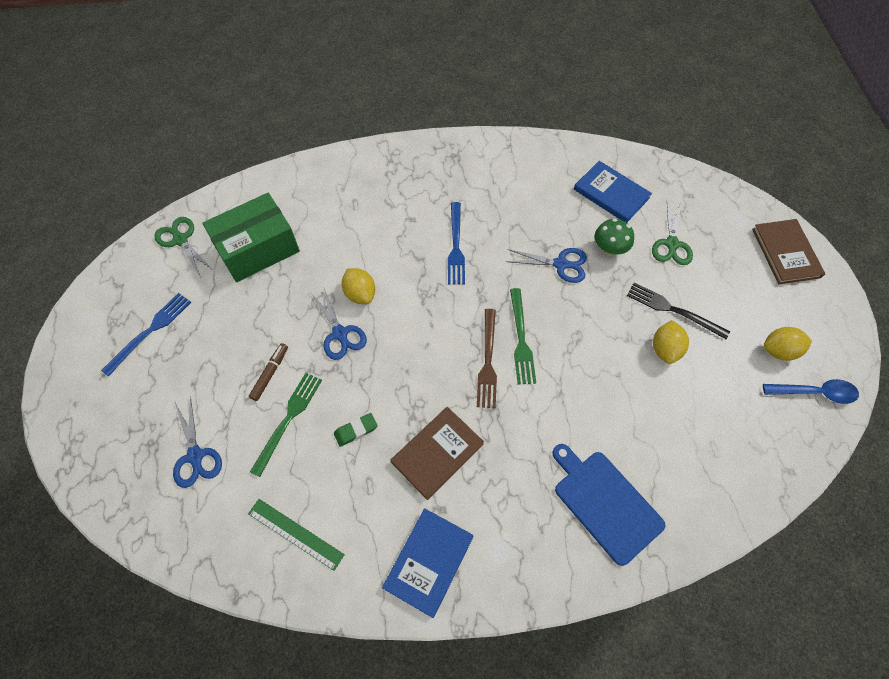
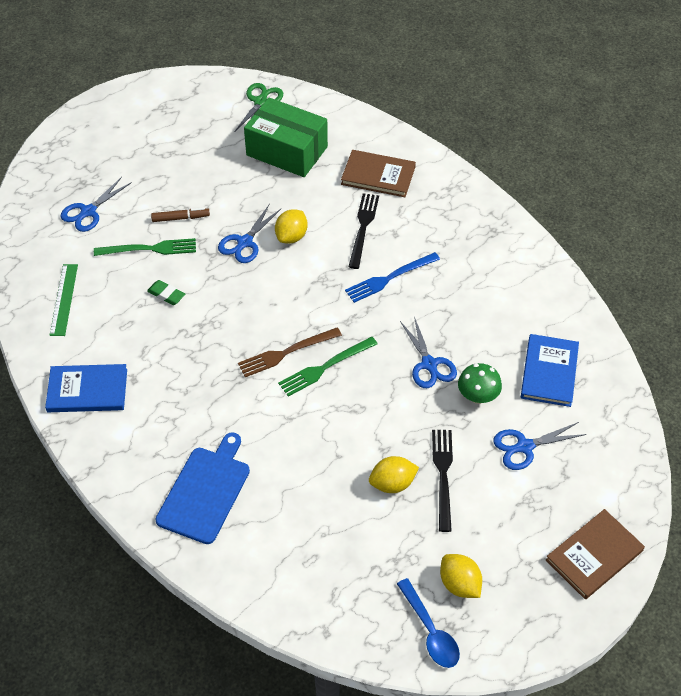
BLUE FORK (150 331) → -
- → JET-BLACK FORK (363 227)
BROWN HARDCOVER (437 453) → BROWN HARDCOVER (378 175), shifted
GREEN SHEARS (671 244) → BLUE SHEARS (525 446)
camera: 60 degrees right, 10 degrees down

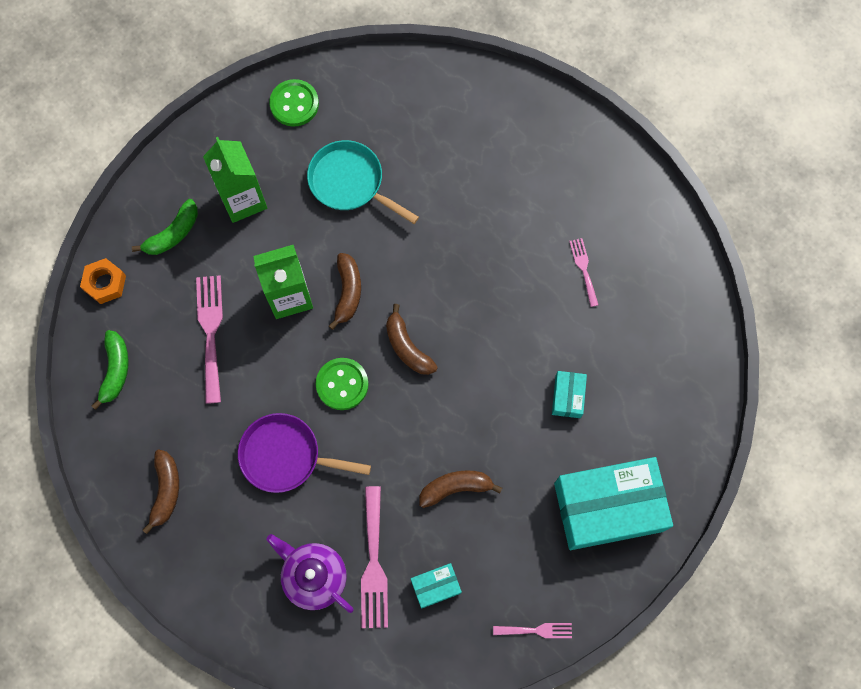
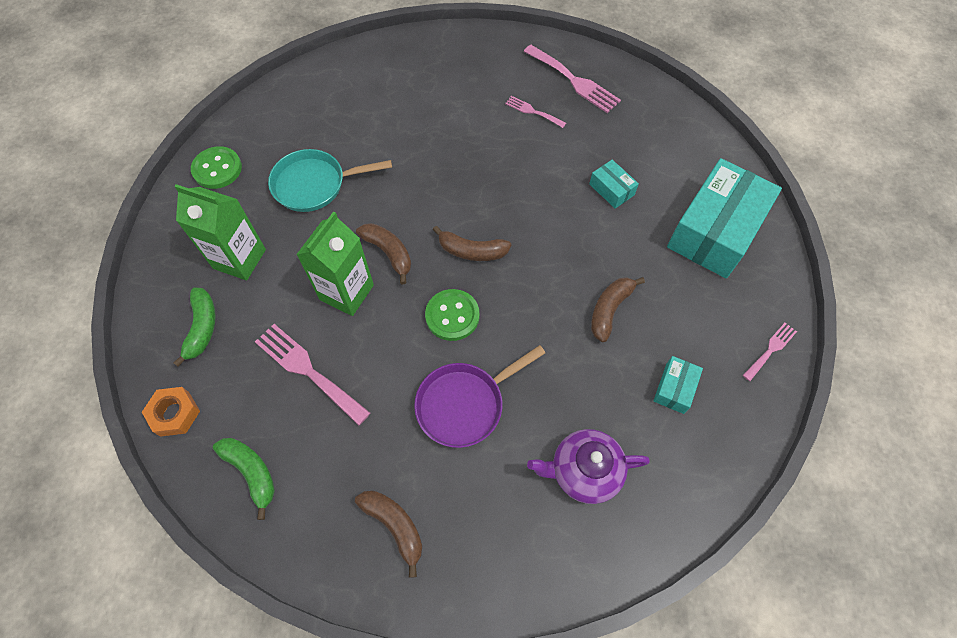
ROSE-PINK FORK (374 564) → ROSE-PINK FORK (574 81), shifted
camera: 45 degrees left, 10 degrees down

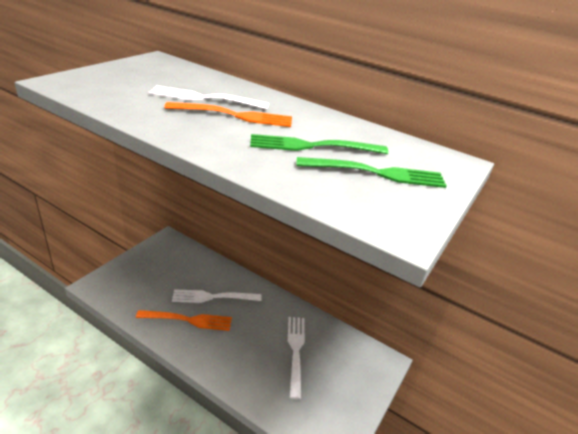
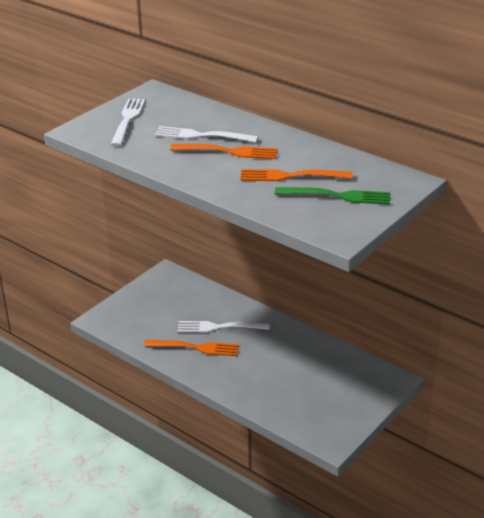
SNOW-WHITE FORK (295 351) → SNOW-WHITE FORK (128 120), shifted
GREEN FORK (313 146) → ORANGE FORK (291 176)
camera: 10 degrees right, 0 degrees up

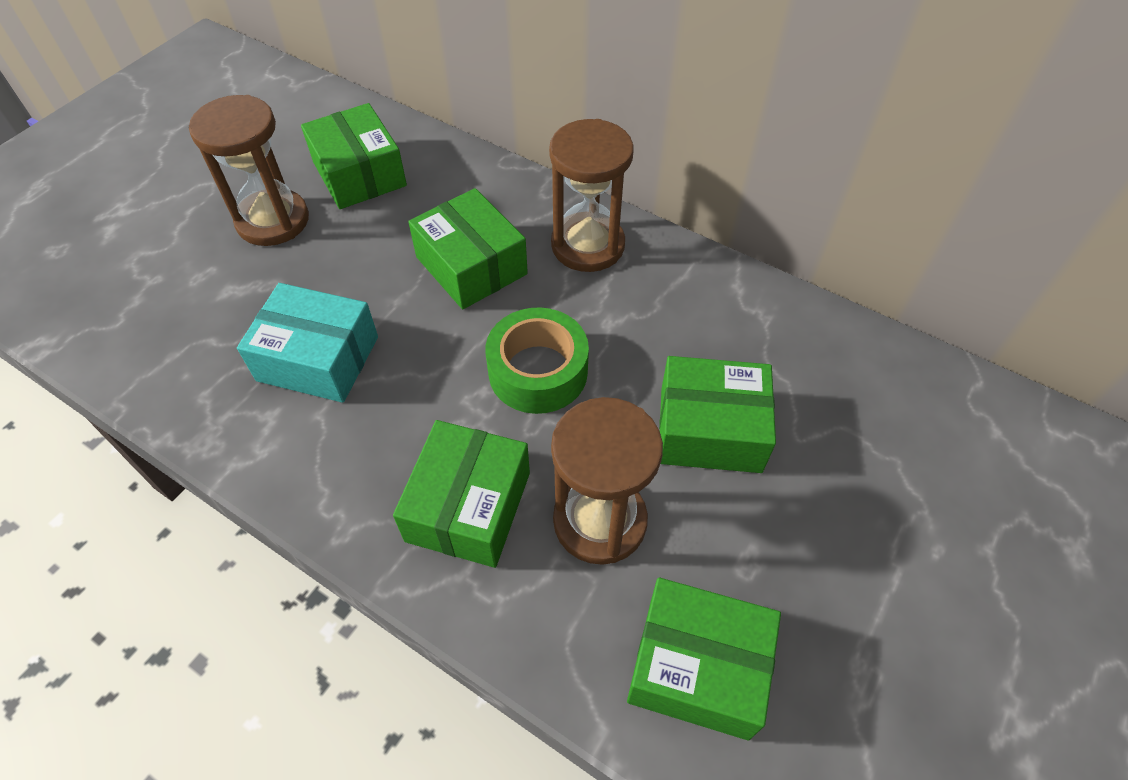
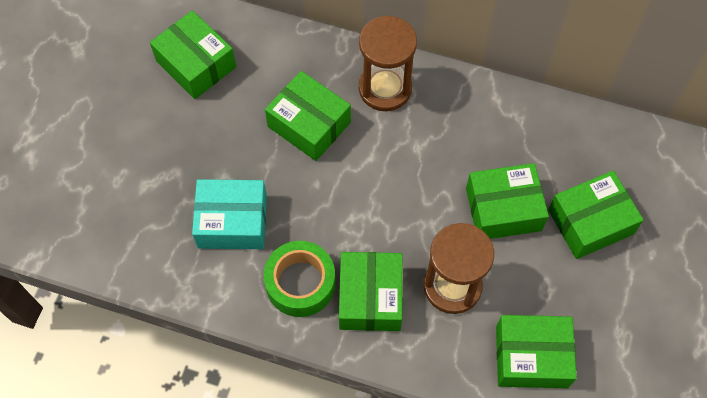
BROWN HOURGLASS (273 221) → -
- → GREEN BOX (590 222)
GREEN STICKY TAPE (538 371) → GREEN STICKY TAPE (300 283), shifted
camera: 15 degrees left, 10 degrees up

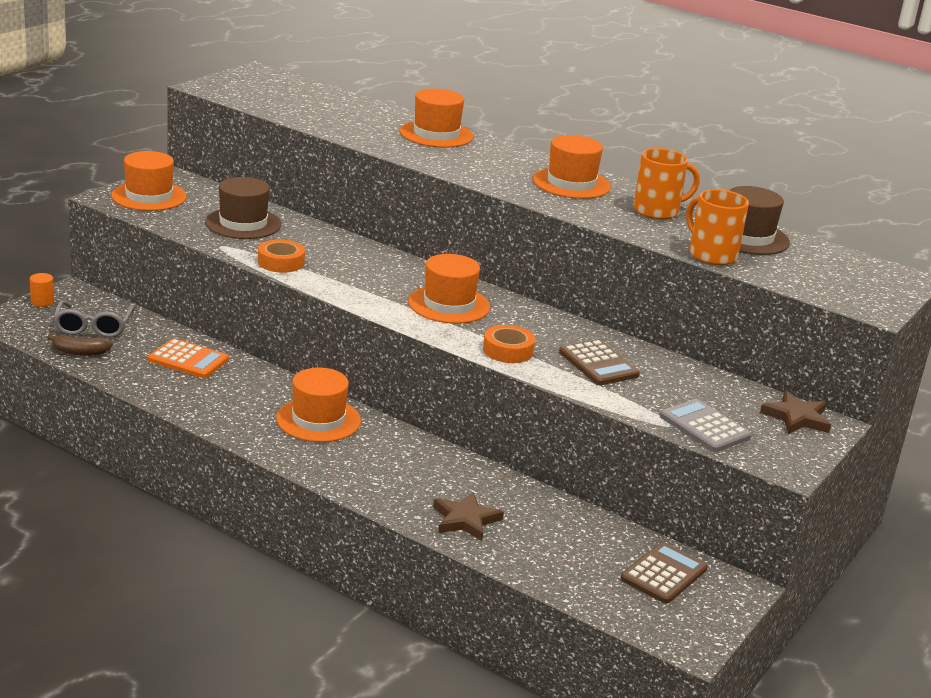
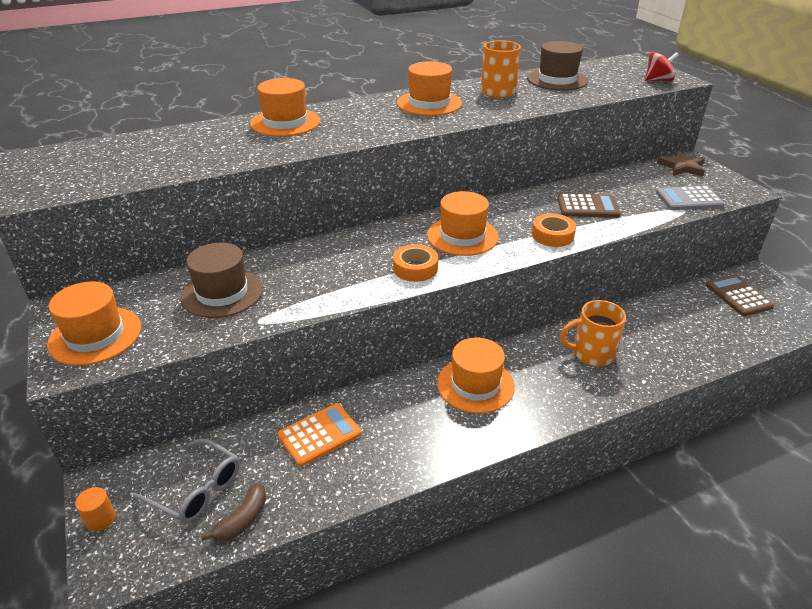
BROWN FIVE-POINTED STAR (465 520) → -
- → CRIMSON TOY TOP (658 81)
ORANGE STICKY TAPE (281 262) → ORANGE STICKY TAPE (415 268), shifted
ORANGE COFFEE MUG (711 255) → ORANGE COFFEE MUG (591 354), shifted
camera: 55 degrees left, 10 degrees up

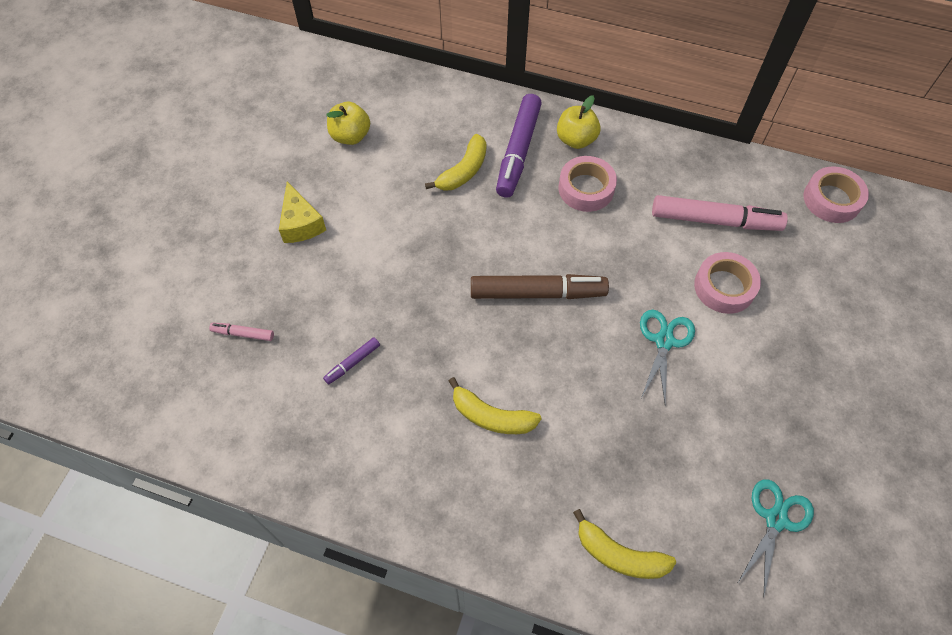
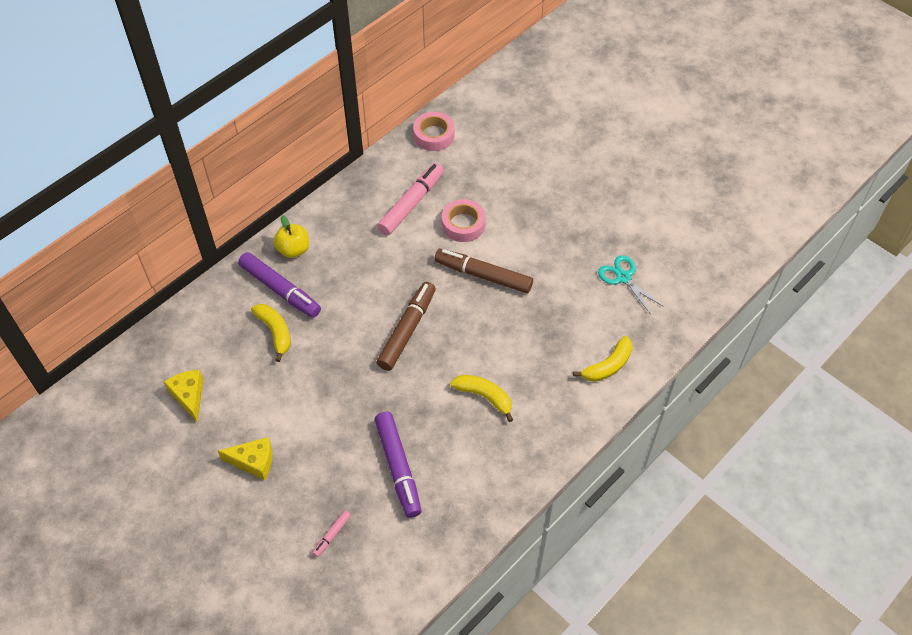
ROSE-PINK STICKY TAPE (586 188) → -
BRIGHT YELLOW APPLE (350 136) → BRIGHT YELLOW CHEESE (189 396)
TURQUOISE SHEARS (664 341) → BROWN FELT PEN (483 275)
BRIGHT YELLOW BANANA FRUIT (491 416) → BRIGHT YELLOW BANANA FRUIT (484 396), 105 degrees counterclockwise
VIOLET FELT PEN (352 363) → VIOLET FELT PEN (398 467), x2.19
camera: 65 degrees left, 5 degrees down

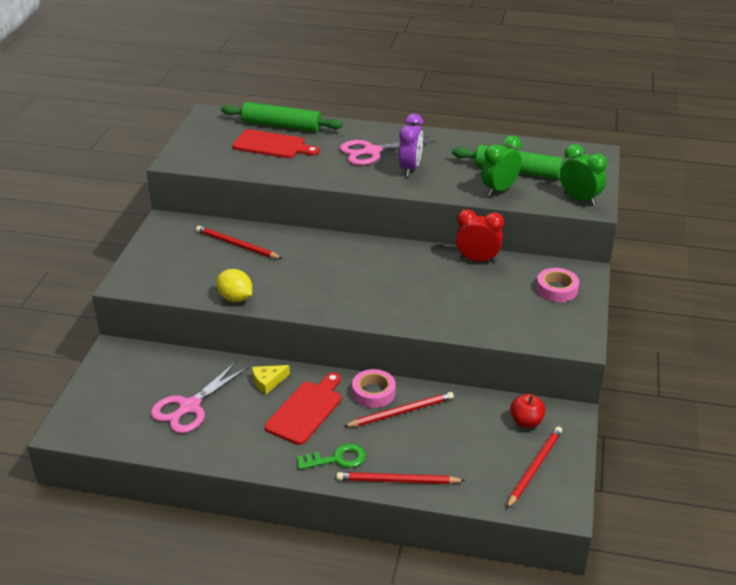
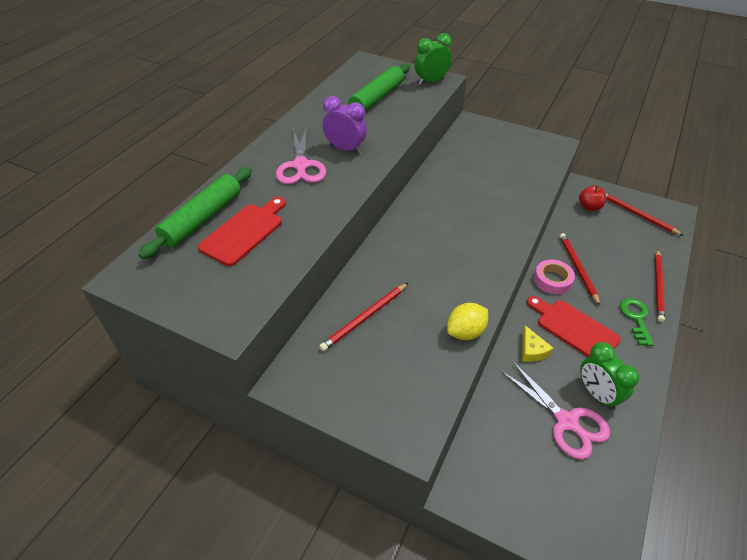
CRIMSON BEDSIDE CLOCK (477 260) → -
ROSE-PINK STICKY TAPE (557 289) → -
GREEN BEDSIDE CLOCK (499 190) → GREEN BEDSIDE CLOCK (597 394), shifted
camera: 75 degrees left, 10 degrees up

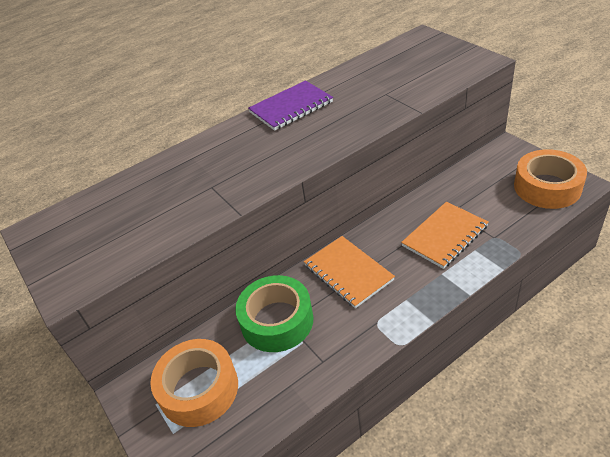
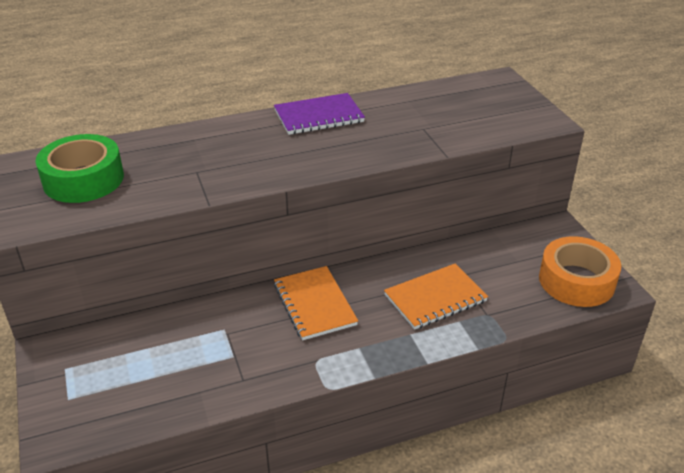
ORANGE STICKY TAPE (199 389) → -
GREEN STICKY TAPE (277 321) → GREEN STICKY TAPE (83 179), shifted
camera: 10 degrees right, 5 degrees down

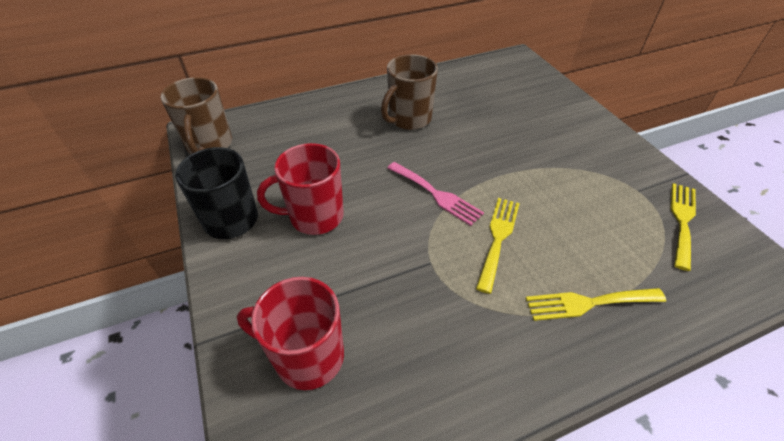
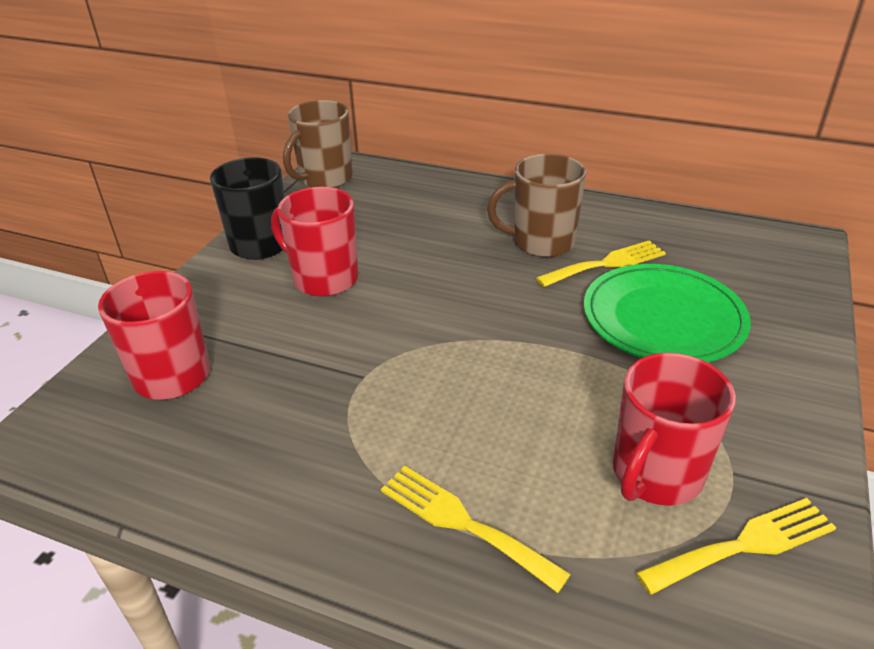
ROSE-PINK FORK (436 194) → -
- → GREEN FLAT DISH (663 318)
- → CRIMSON COFFEE MUG (655 475)
BRIGHT YELLOW FORK (498 238) → BRIGHT YELLOW FORK (606 264), shifted
camera: 45 degrees right, 10 degrees down

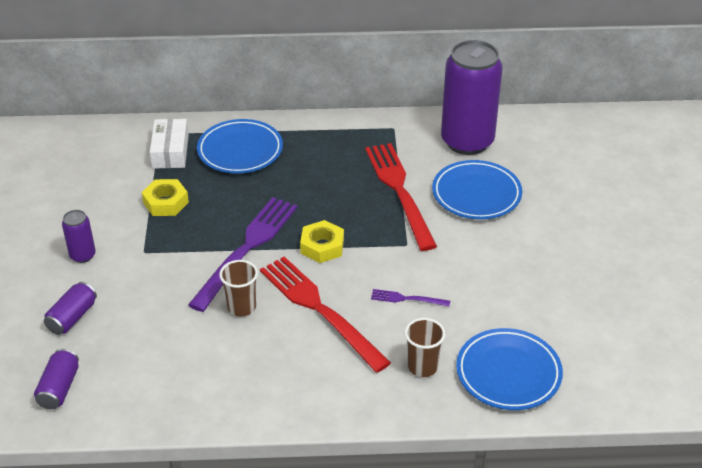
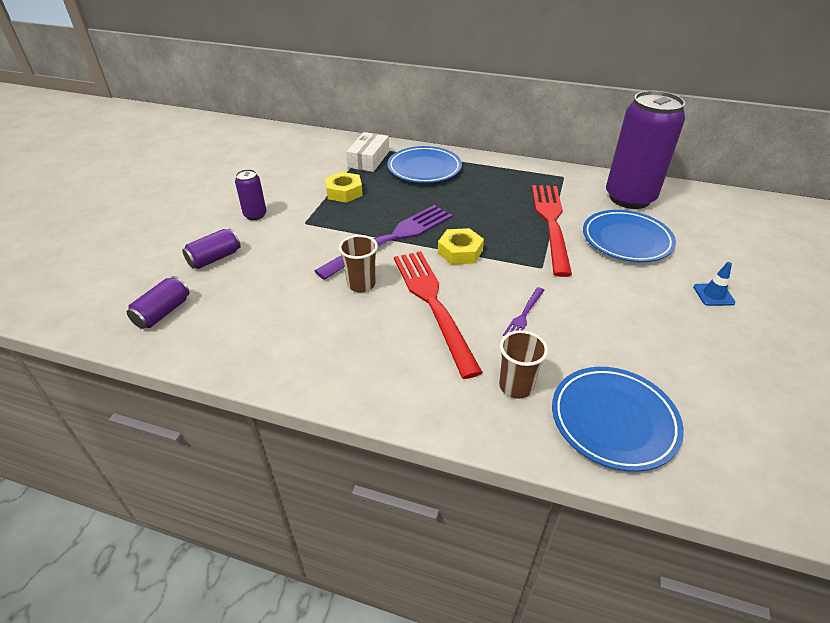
- → BLUE ROAD CONE (713 295)
VIOLET FORK (407 299) → VIOLET FORK (524 315), 90 degrees counterclockwise
camera: 20 degrees right, 0 degrees up

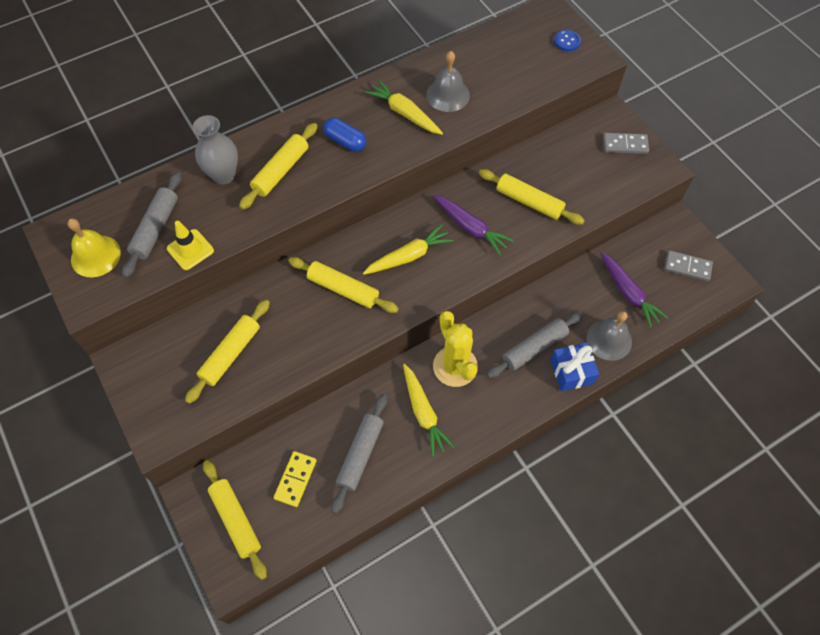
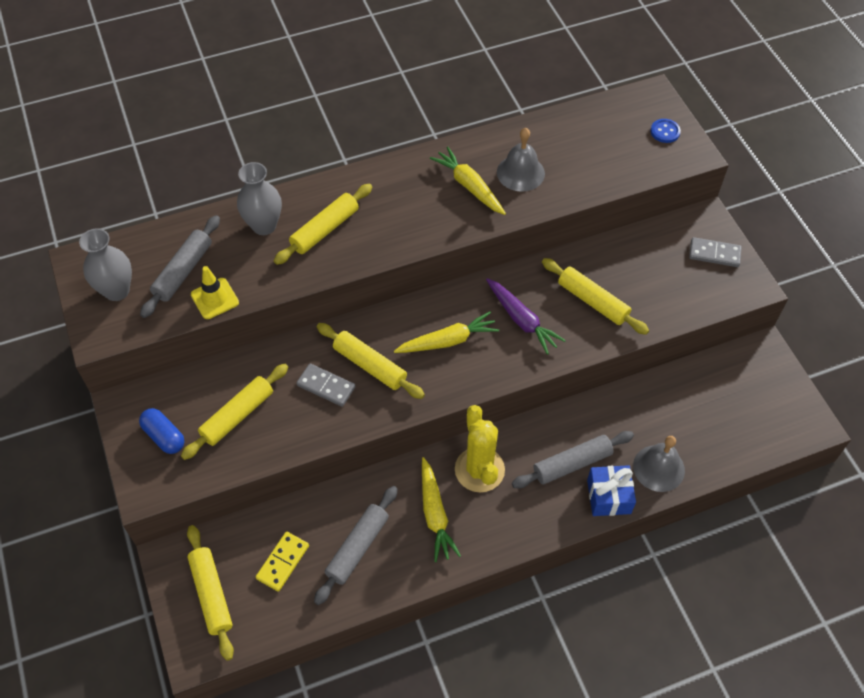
VIOLET ROOT VEGETABLE (628 293) → -
BLUE CAPSULE (345 141) → BLUE CAPSULE (164 436), shifted
GREY DOMINO (687 267) → GREY DOMINO (326 386), shifted
BRIGHT YELLOW SCHOOL BELL (95 256) → GREY VASE (117 290)
camera: 10 degrees right, 5 degrees down

